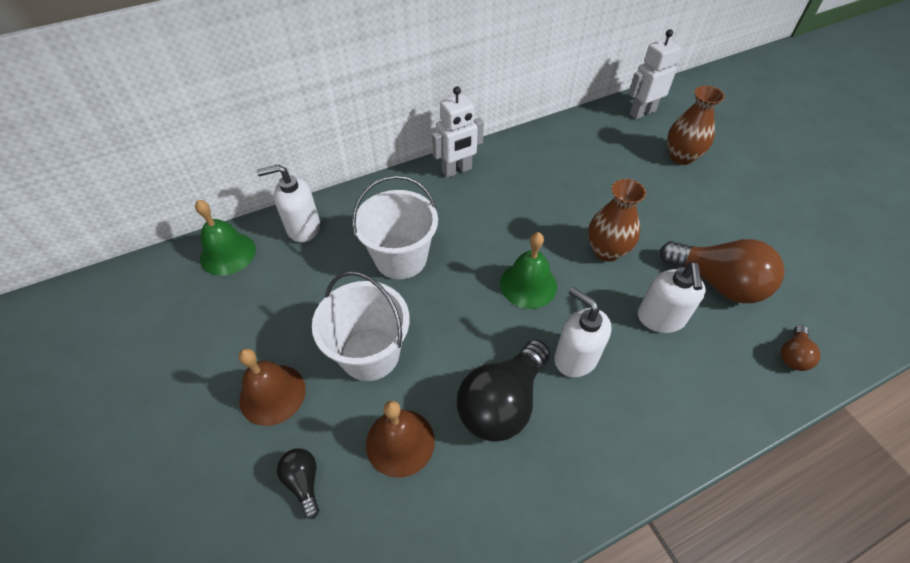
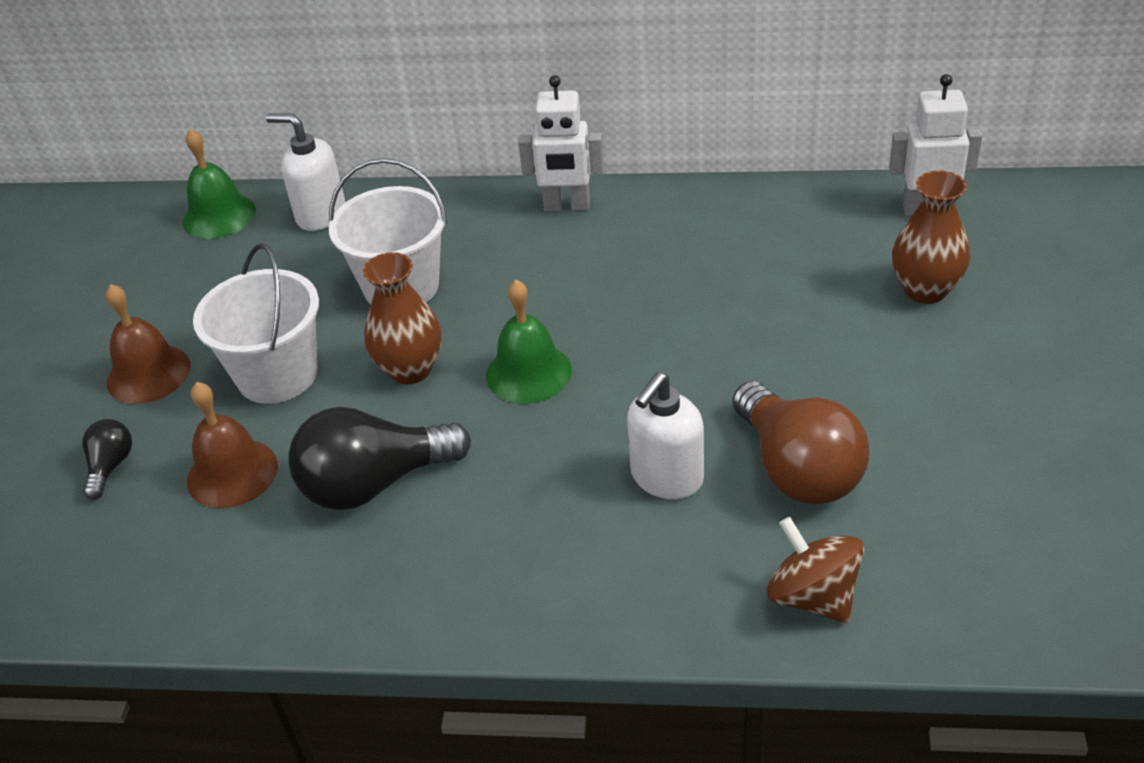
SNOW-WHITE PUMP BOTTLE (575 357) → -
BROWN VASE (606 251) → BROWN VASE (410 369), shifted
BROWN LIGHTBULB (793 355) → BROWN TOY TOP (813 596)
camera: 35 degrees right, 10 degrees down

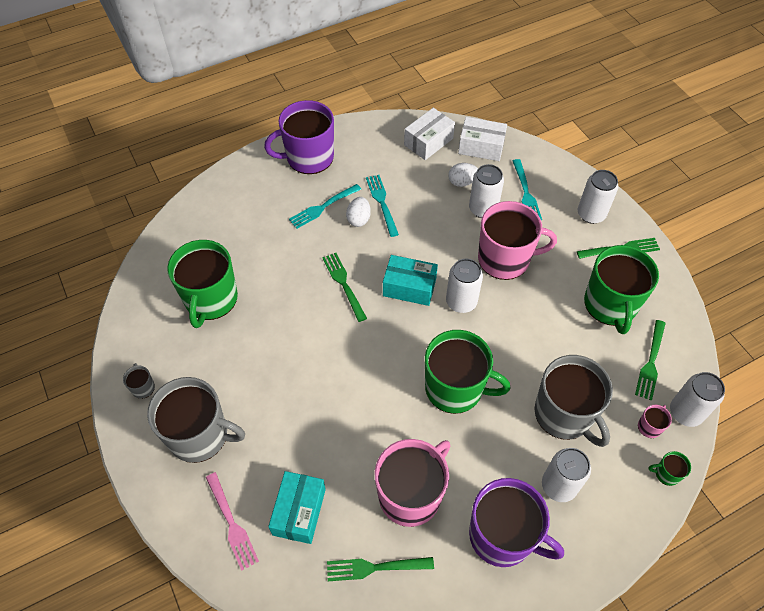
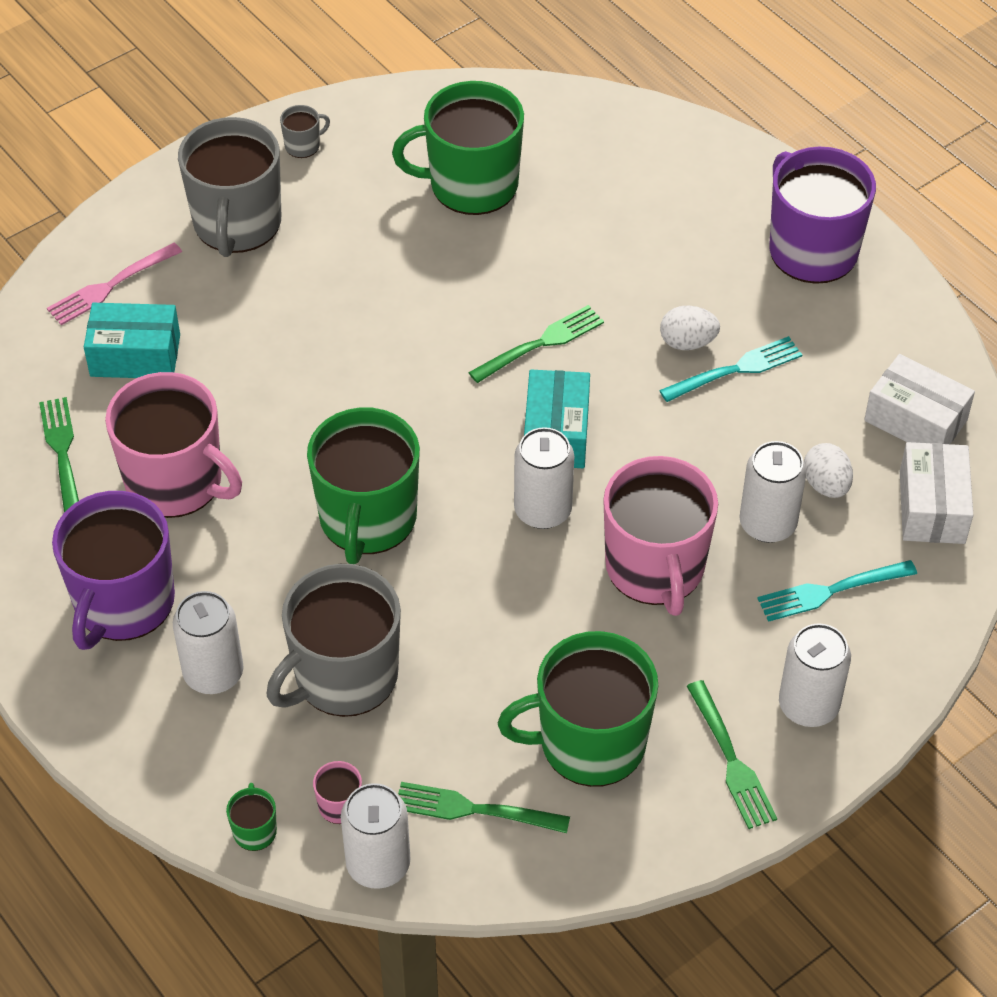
TURQUOISE FORK (323 207) → -
camera: 80 degrees right, 5 degrees down

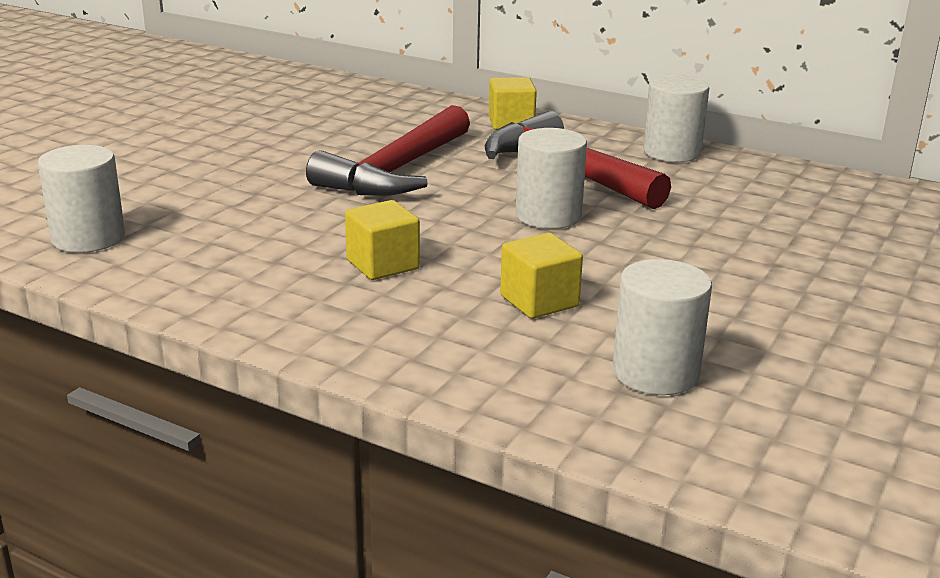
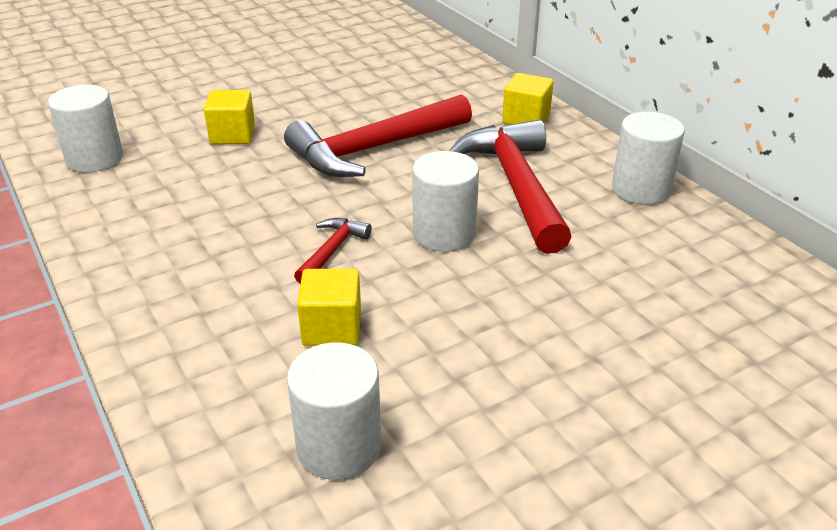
- → CRIMSON CLAW HAMMER (332 251)
BRIGHT YELLOW CUBE (383 264) → BRIGHT YELLOW CUBE (233 135), shifted
camera: 30 degrees right, 10 degrees up

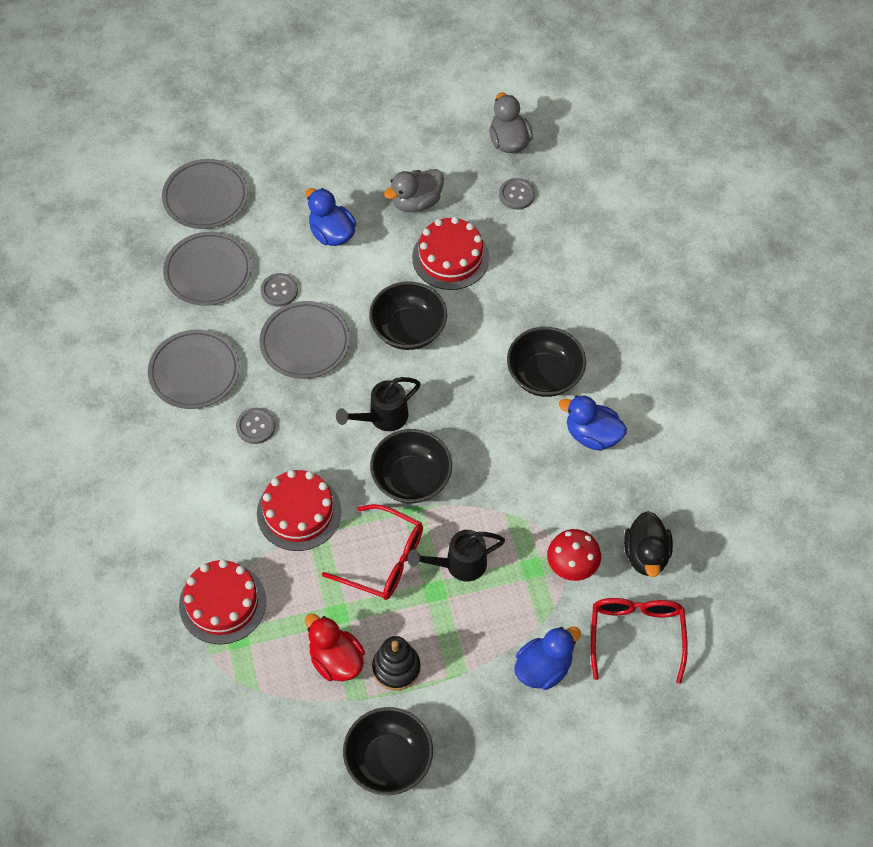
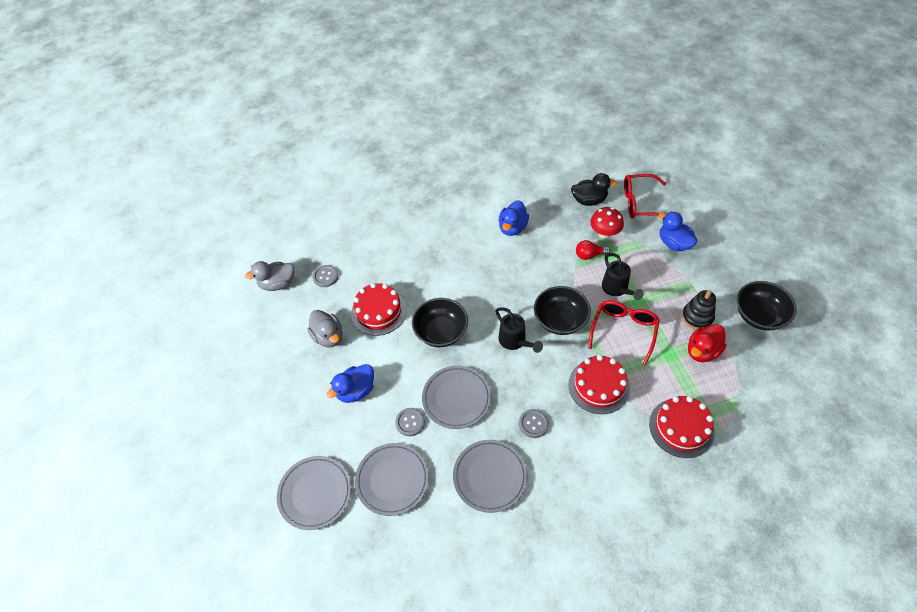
JET-BLACK BOWL (544 375) → -
- → CRIMSON LIGHTBULB (589 255)
camera: 90 degrees left, 5 degrees down

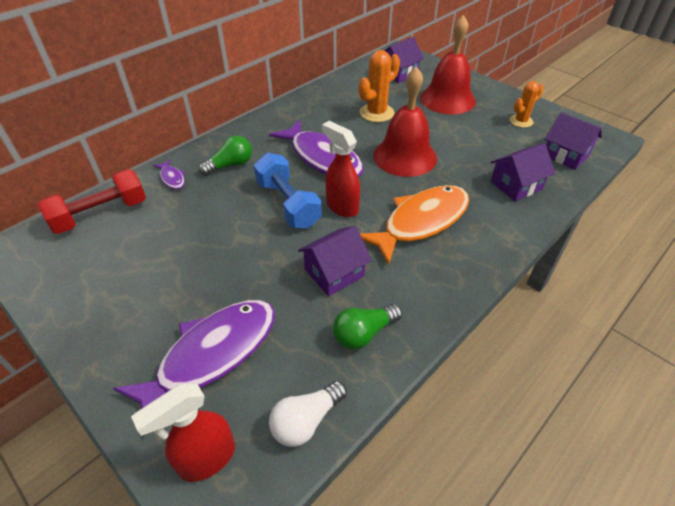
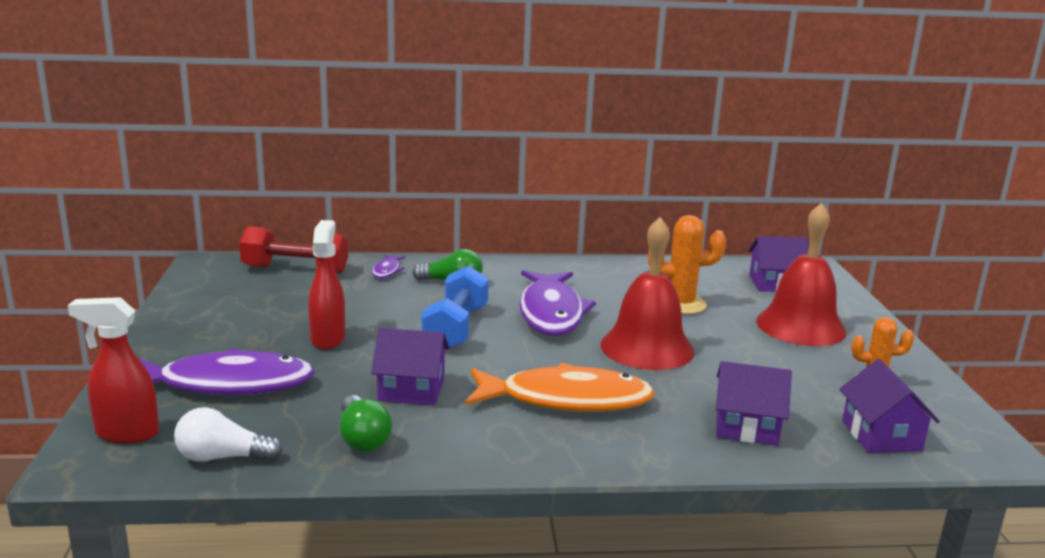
CRIMSON SPRAY BOTTLE (342 207) → CRIMSON SPRAY BOTTLE (328 339), shifted
GREEN LIGHTBULB (364 333) → GREEN LIGHTBULB (362 438), 120 degrees counterclockwise
camera: 40 degrees right, 25 degrees down

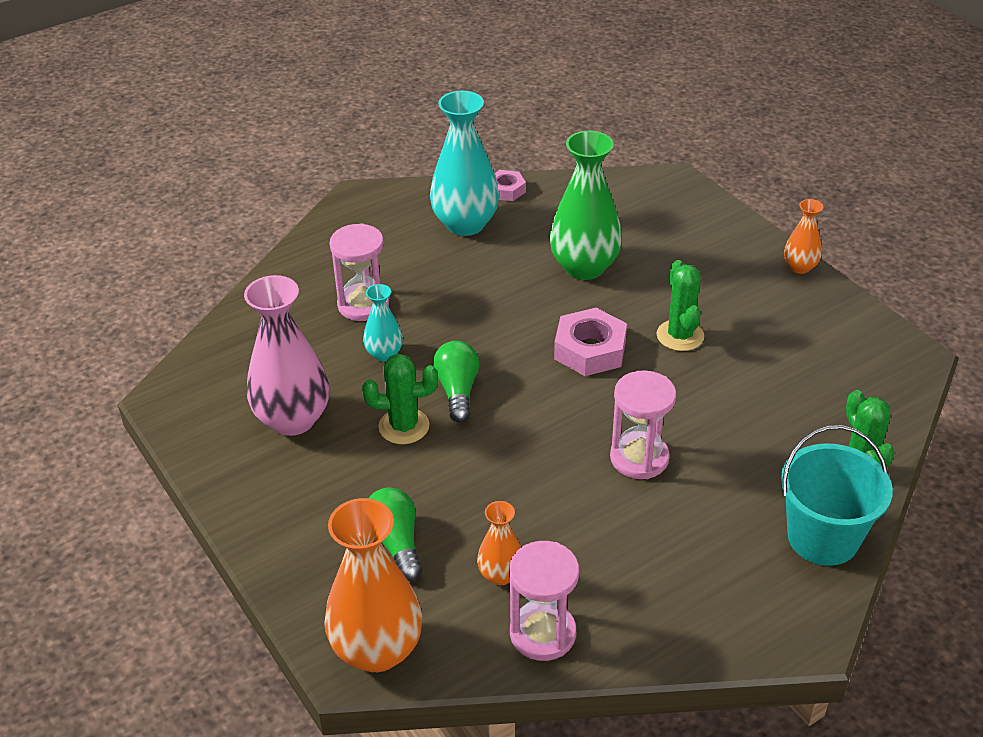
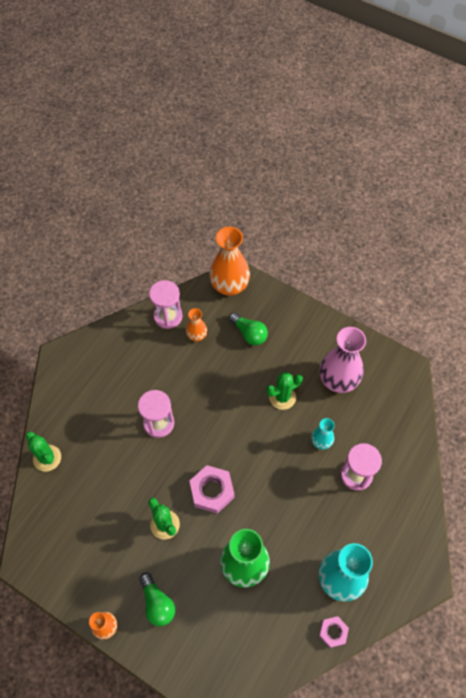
TURQUOISE BUCKET (823 538) → -
GREEN LIGHTBULB (457 391) → GREEN LIGHTBULB (157 603), shifted
camera: 155 degrees right, 20 degrees up

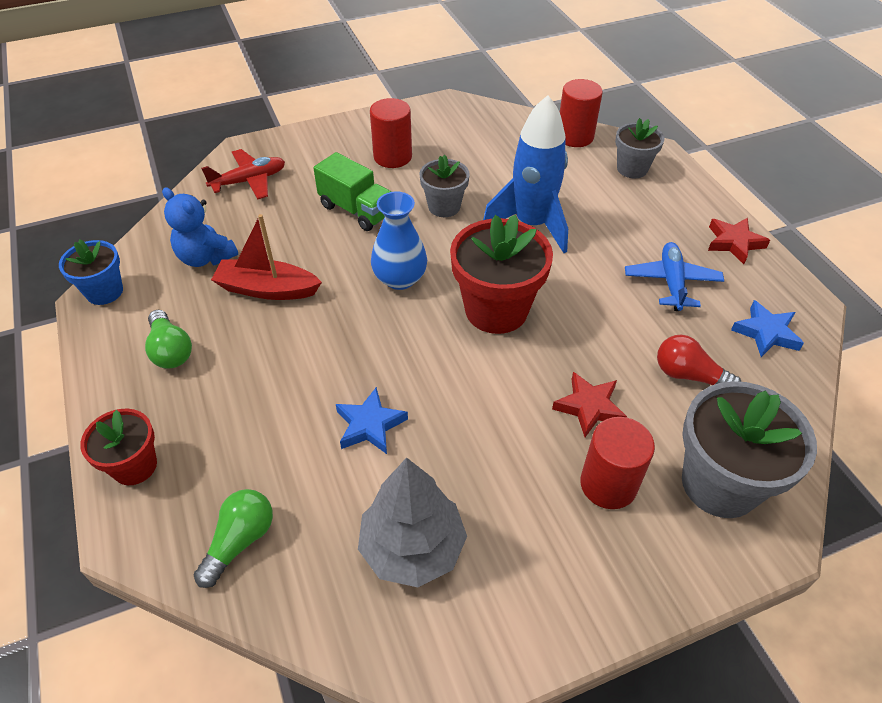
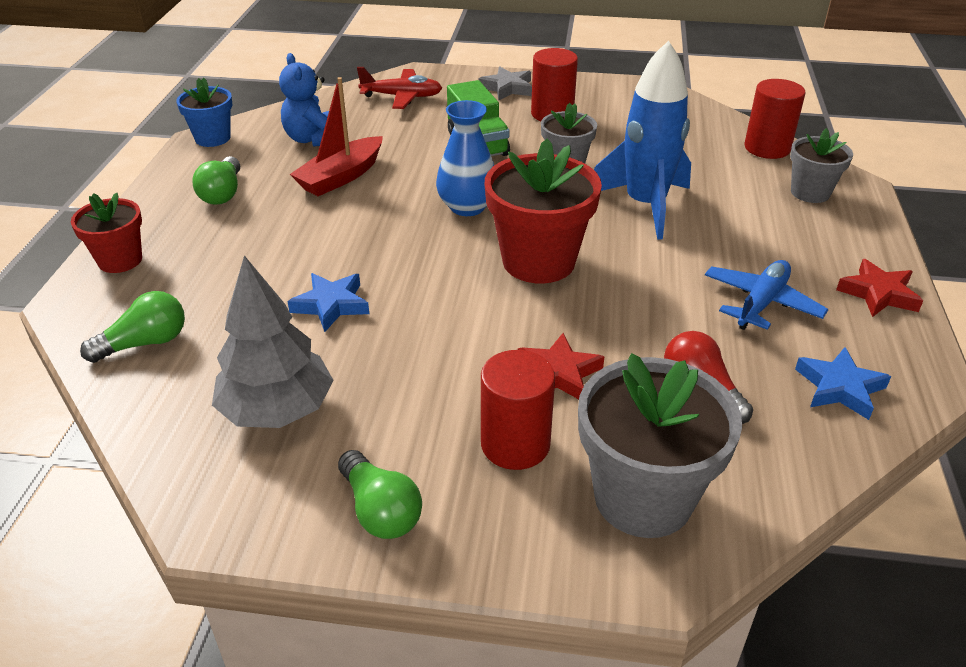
- → GREEN LIGHTBULB (380 510)
- → GREY FIVE-POINTED STAR (507 88)
CRIMSON BOAT (267 289) → CRIMSON BOAT (341 177), 90 degrees counterclockwise
camera: 30 degrees right, 10 degrees down

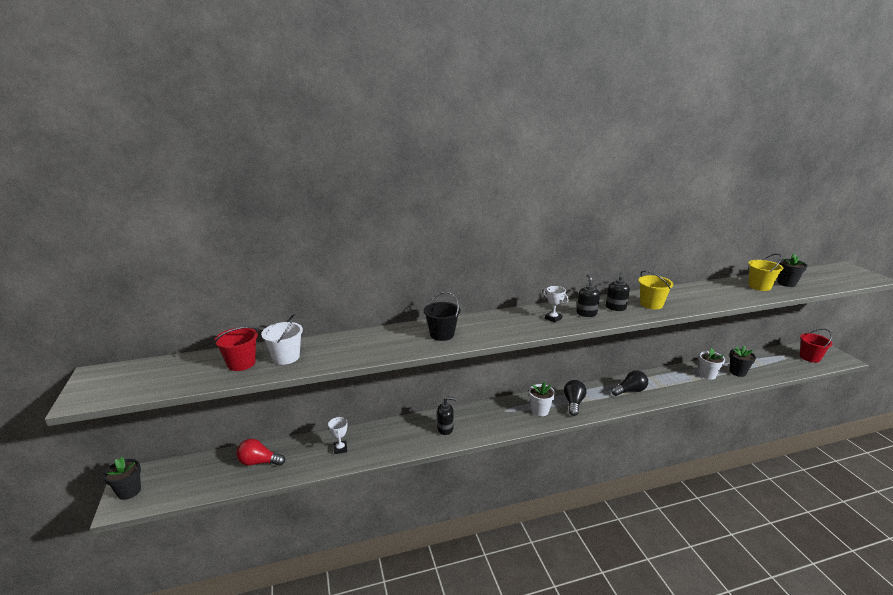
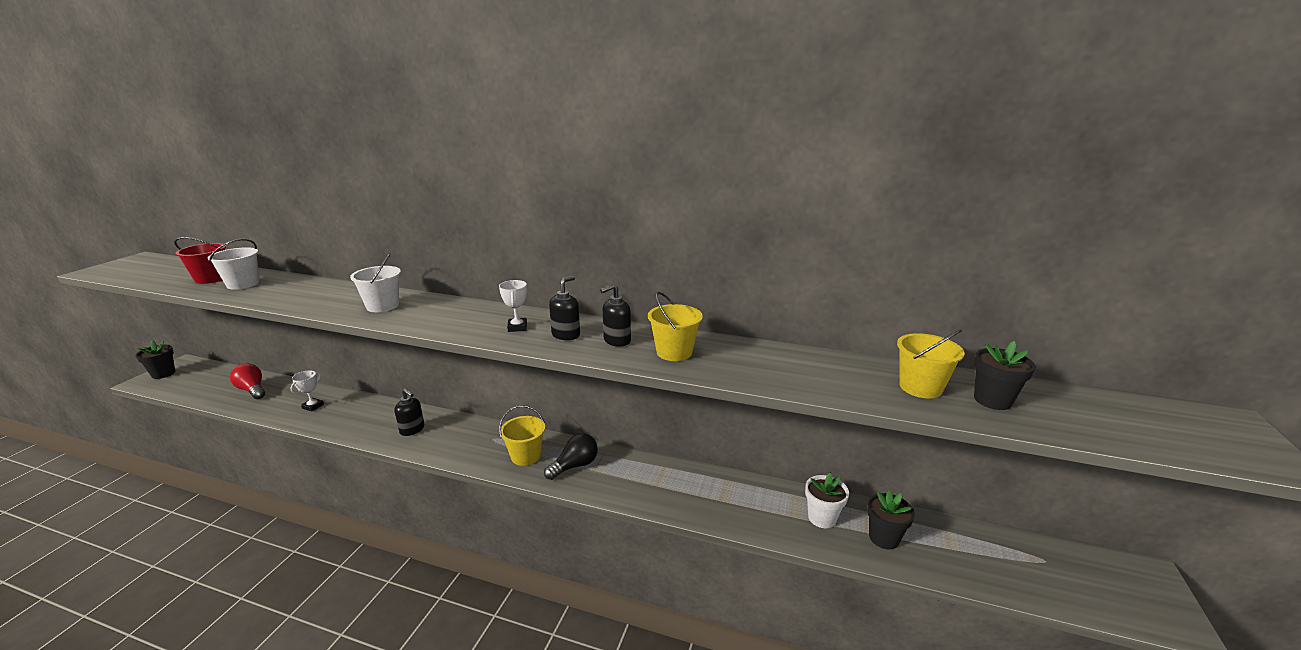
JET-BLACK LIGHTBULB (630 391) → -
CRIMSON BUCKET (809 357) → -
SNOW-WHITE PLANT POT (540 410) → BRIGHT YELLOW BUCKET (525 456)
JET-BLACK BUCKET (442 334) → SNOW-WHITE BUCKET (382 306)
camera: 35 degrees right, 0 degrees up

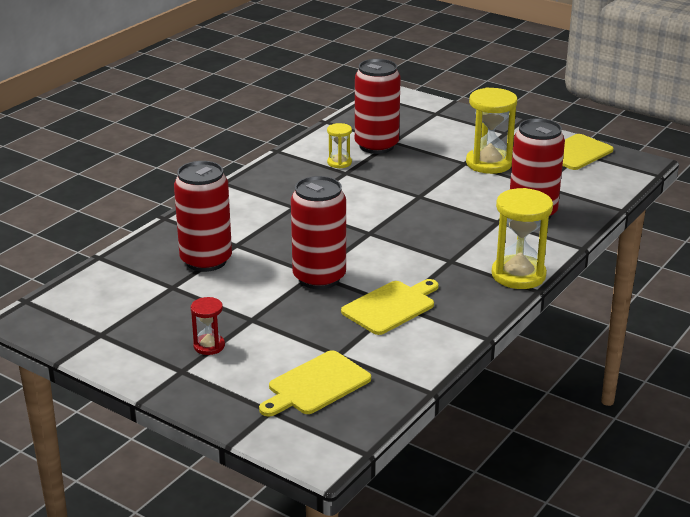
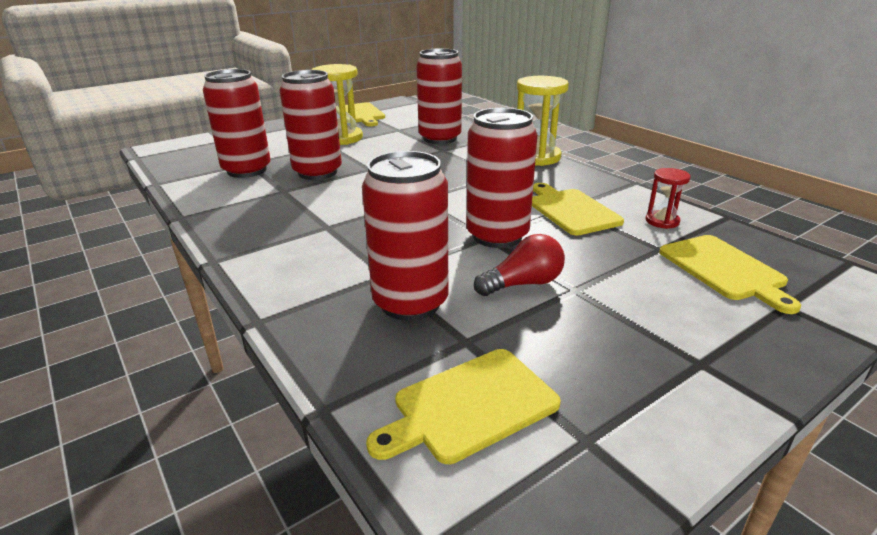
BRIGHT YELLOW HOURGLASS (339 163) → -
- → CRIMSON TIN (317 172)
- → BRIGHT YELLOW BREAD BOARD (470 406)
- → CRIMSON LIGHTBULB (523 284)
CRIMSON HOURGLASS (209 346) → CRIMSON HOURGLASS (662 221), shifted
camera: 70 degrees left, 0 degrees up

